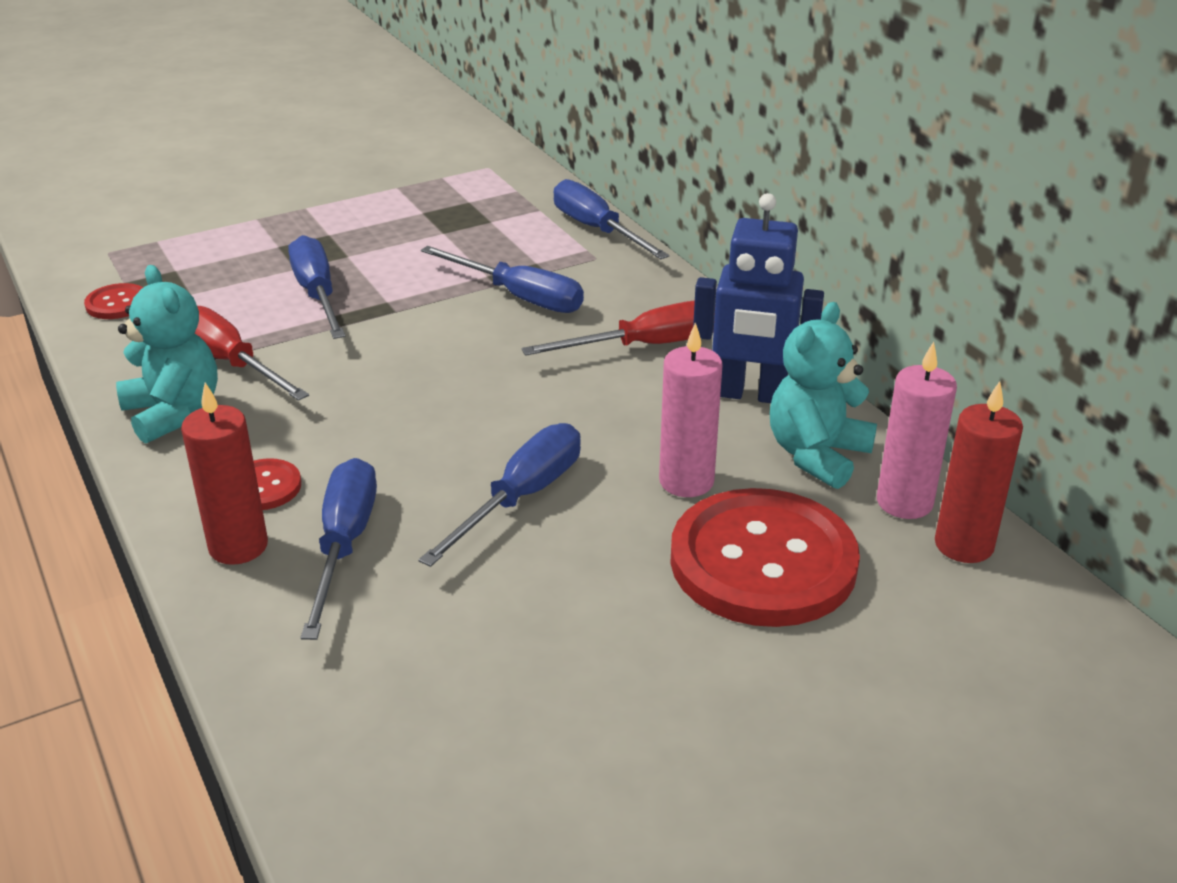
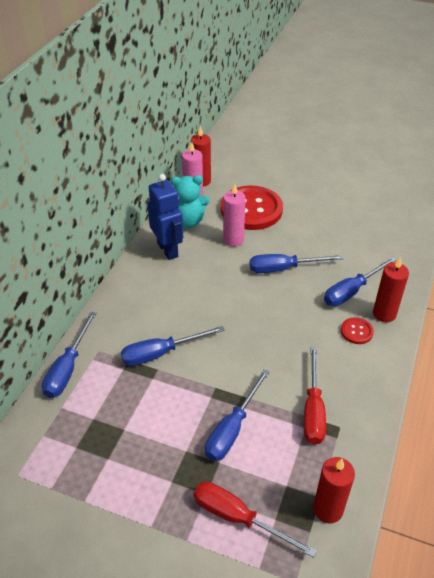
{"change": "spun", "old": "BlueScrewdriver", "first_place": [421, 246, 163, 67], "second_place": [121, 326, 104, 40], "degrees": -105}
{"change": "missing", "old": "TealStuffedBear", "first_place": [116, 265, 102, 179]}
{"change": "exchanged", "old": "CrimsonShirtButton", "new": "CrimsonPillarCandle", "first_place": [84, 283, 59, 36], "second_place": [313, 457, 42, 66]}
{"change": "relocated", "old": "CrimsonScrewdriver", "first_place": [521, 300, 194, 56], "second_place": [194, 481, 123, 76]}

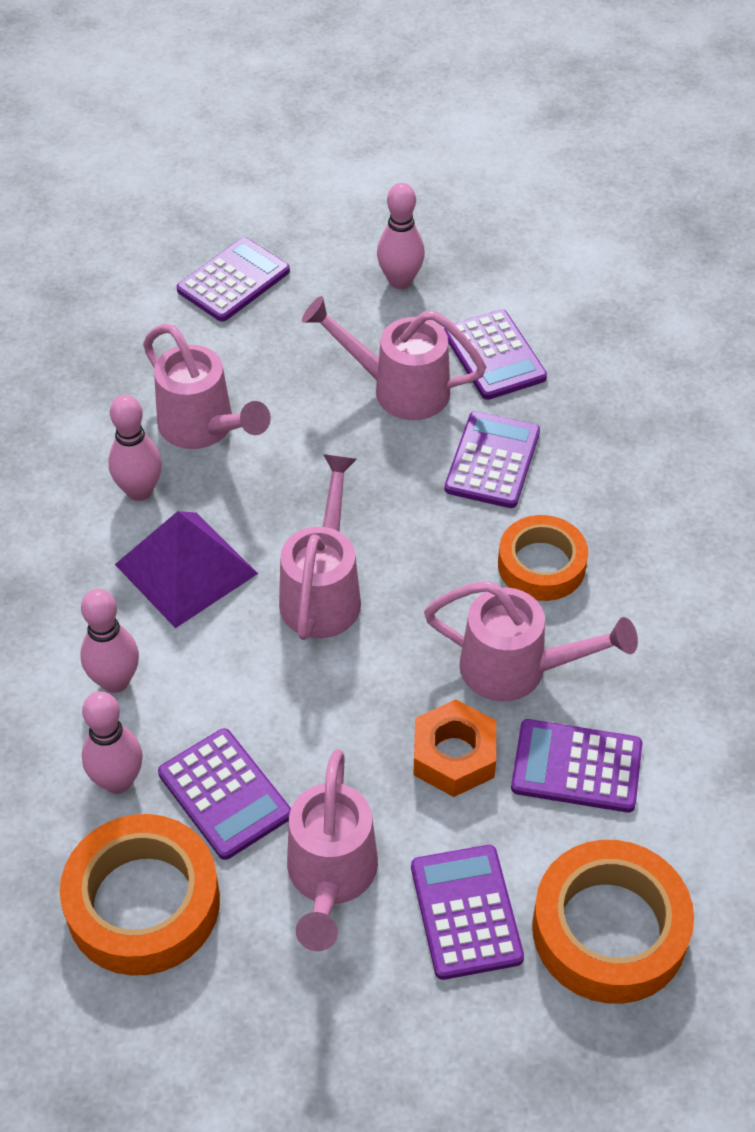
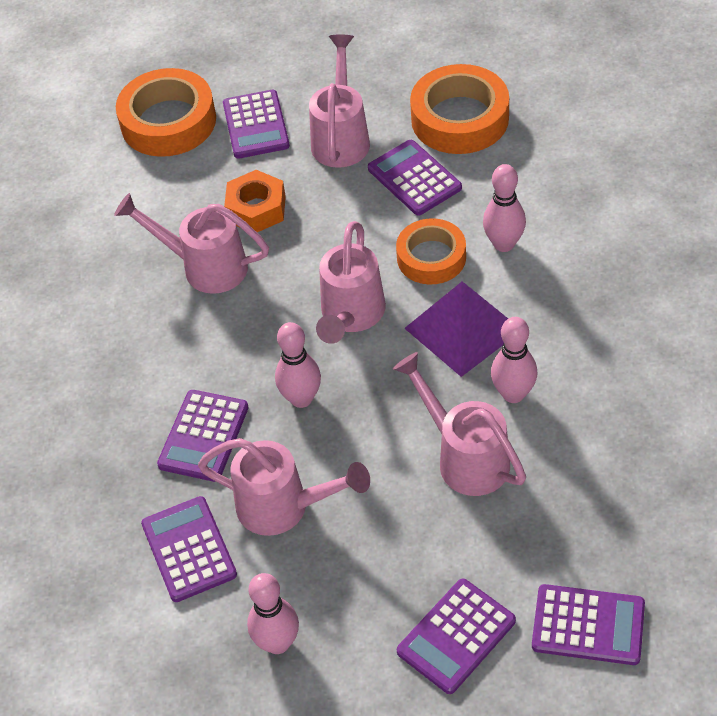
{"change": "relocated", "old": "OrangeStickyTape", "first_place": [498, 515, 90, 86], "second_place": [396, 218, 70, 66]}
{"change": "relocated", "old": "PinkBowlingPin", "first_place": [82, 691, 61, 103], "second_place": [275, 322, 46, 86]}
{"change": "relocated", "old": "RoyalPurpleCalculator", "first_place": [511, 719, 132, 94], "second_place": [532, 584, 113, 81]}

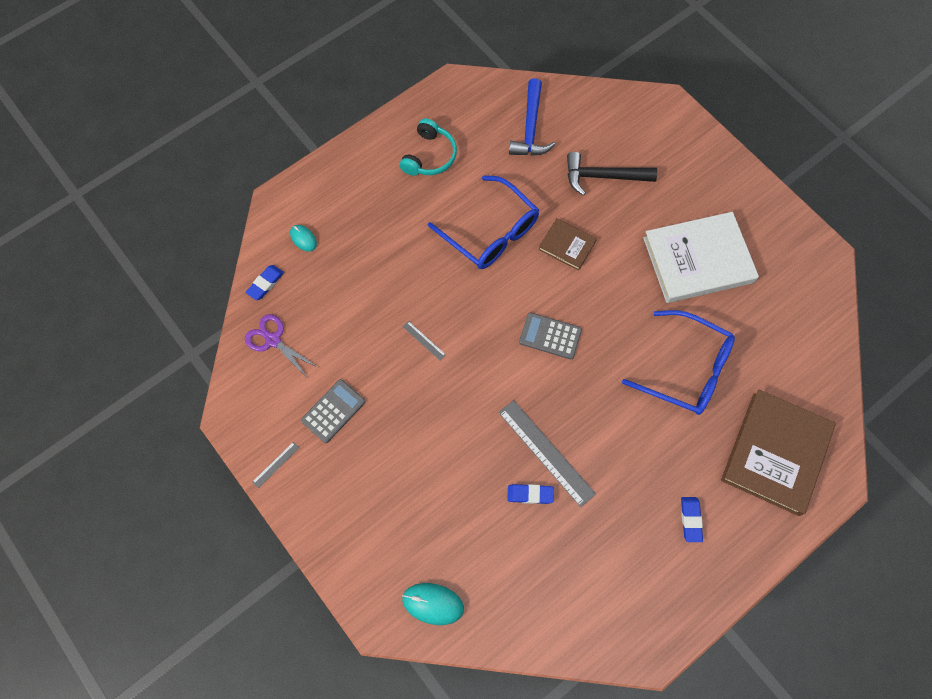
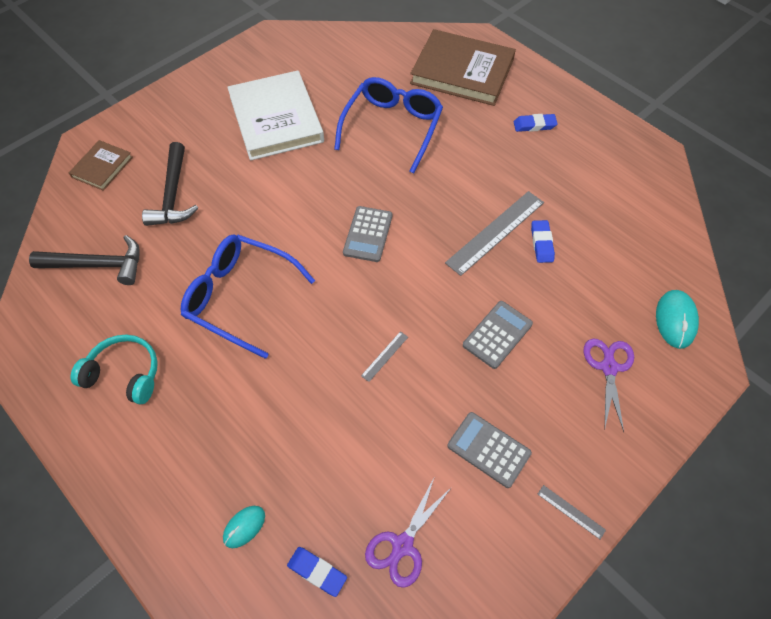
{"change": "colour", "old": "BlueHammer", "new": "JetBlackHammer", "first_place": [509, 78, 46, 78], "second_place": [29, 235, 111, 50]}
{"change": "spun", "old": "BlueGlasses", "first_place": [428, 175, 111, 94], "second_place": [181, 235, 134, 124], "degrees": -105}
{"change": "relocated", "old": "DarkBrownHardcover", "first_place": [538, 218, 59, 53], "second_place": [69, 140, 64, 51]}
{"change": "appeared", "new": "GreyCalculator", "second_place": [463, 301, 70, 68]}
{"change": "appeared", "new": "RoyalPurplePairOfScissors", "second_place": [584, 339, 50, 93]}

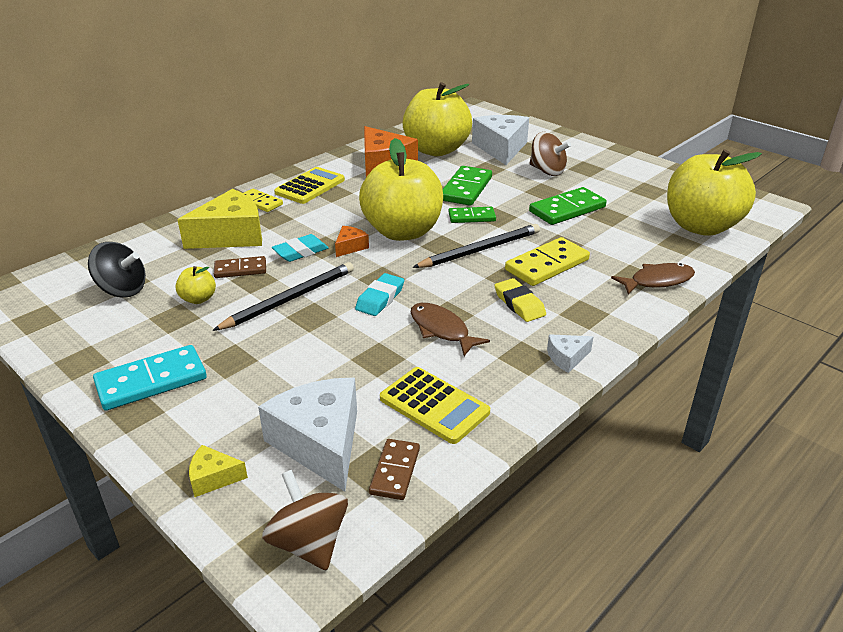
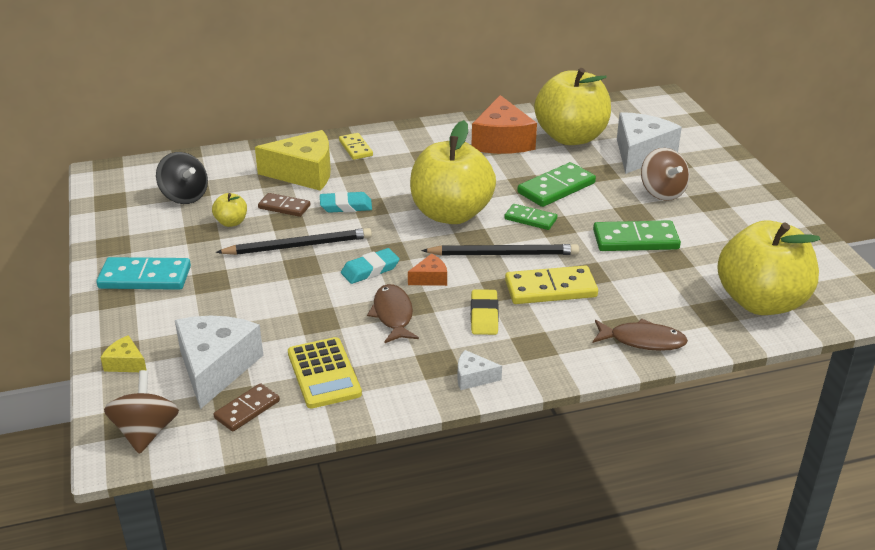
{"change": "missing", "old": "GoldenCalculator", "first_place": [274, 167, 71, 37]}
{"change": "relocated", "old": "OrangeCheese", "first_place": [335, 226, 34, 31], "second_place": [408, 254, 39, 32]}

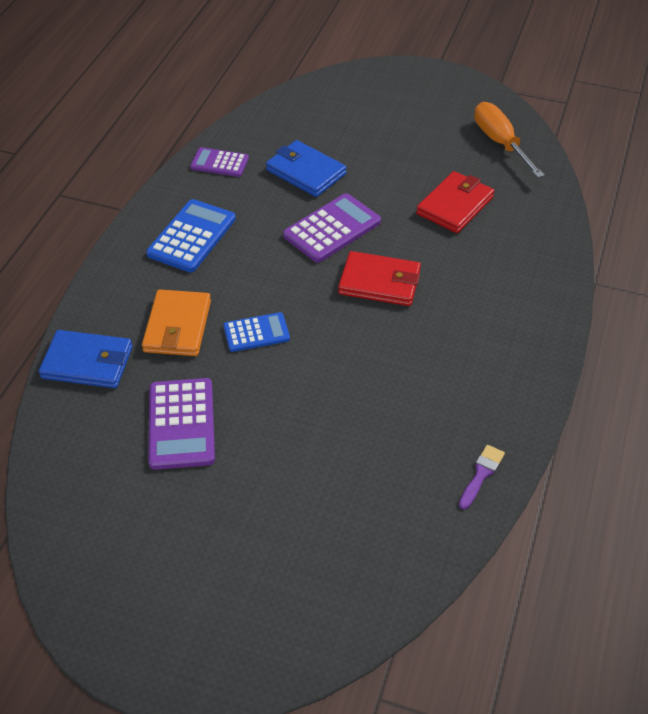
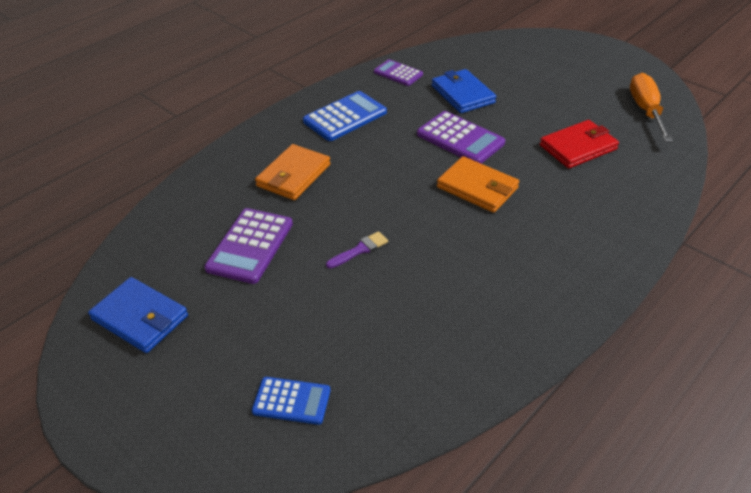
{"change": "spun", "old": "RoyalPurpleCalculator", "first_place": [283, 193, 98, 70], "second_place": [417, 111, 88, 53], "degrees": 60}
{"change": "colour", "old": "CrimsonCardWallet", "new": "OrangeCardWallet", "first_place": [338, 251, 83, 55], "second_place": [437, 156, 82, 57]}
{"change": "relocated", "old": "BlueCalculator", "first_place": [223, 312, 67, 40], "second_place": [252, 377, 78, 48]}
{"change": "relocated", "old": "BlueCardWallet", "first_place": [39, 330, 94, 58], "second_place": [88, 277, 100, 76]}
{"change": "relocated", "old": "RoyalPurplePaintbrush", "first_place": [459, 445, 46, 64], "second_place": [326, 231, 62, 38]}

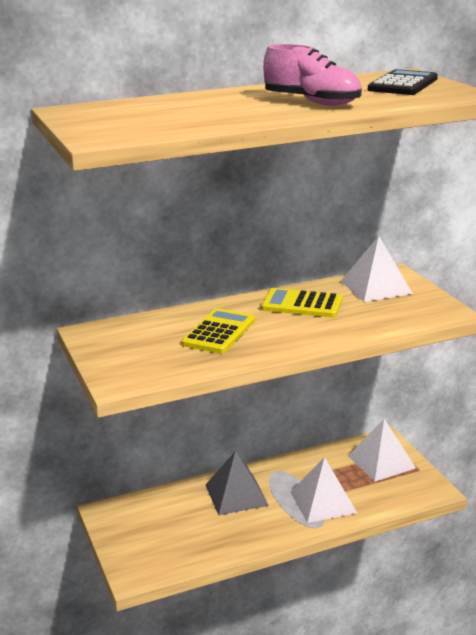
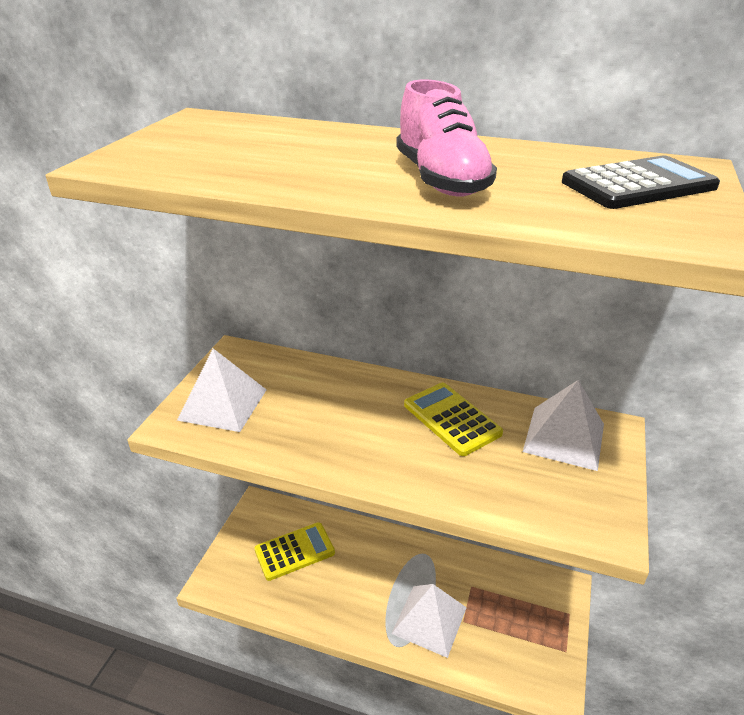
{"change": "relocated", "old": "GoldenCalculator", "first_place": [182, 308, 73, 46], "second_place": [254, 522, 81, 59]}
{"change": "relocated", "old": "WhiteSolidPyramid", "first_place": [348, 419, 68, 63], "second_place": [177, 349, 90, 83]}
{"change": "missing", "old": "GreySolidPyramid", "first_place": [206, 450, 63, 65]}

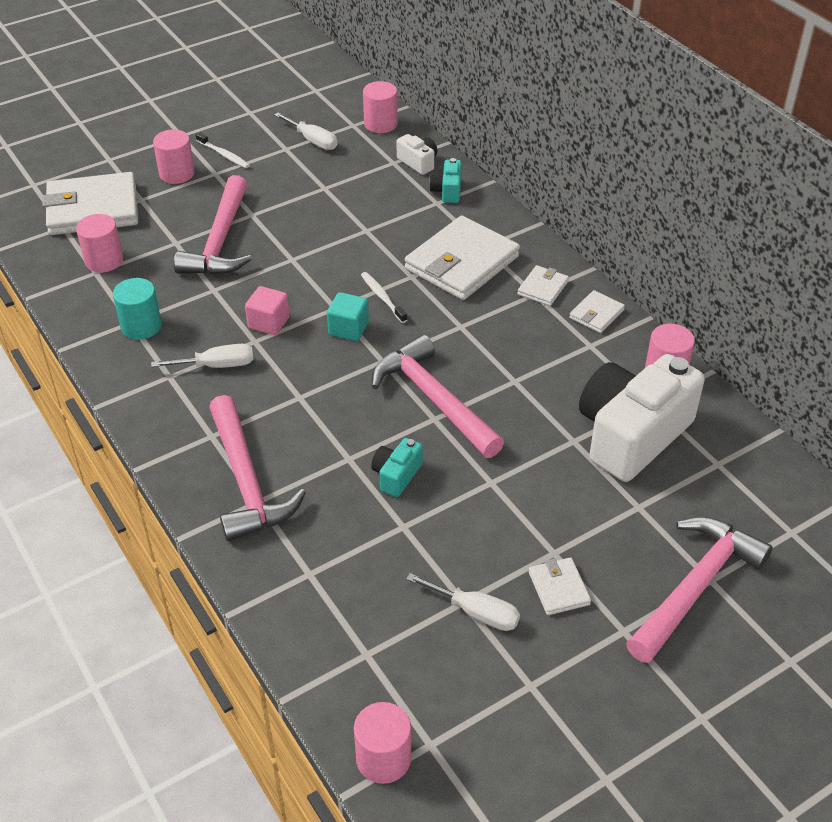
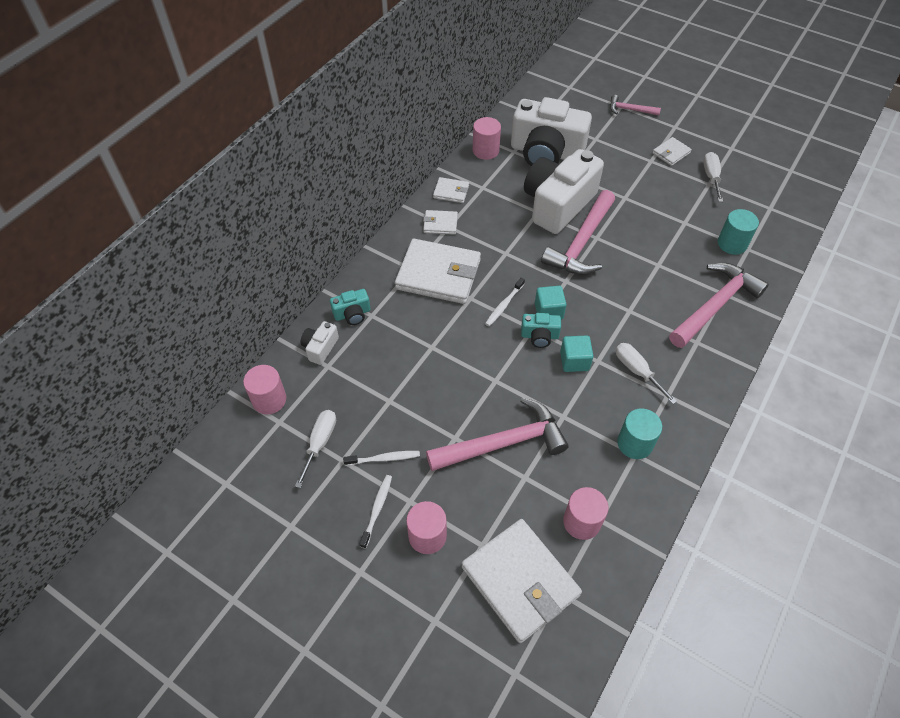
{"change": "colour", "old": "PinkCube", "new": "TealCube", "first_place": [245, 286, 45, 49], "second_place": [560, 336, 33, 36]}
{"change": "relocated", "old": "TealCamera", "first_place": [371, 438, 52, 59], "second_place": [521, 313, 40, 35]}
{"change": "size", "old": "PinkHammer", "first_place": [626, 517, 147, 146], "second_place": [610, 95, 51, 20], "factor": 0.51}
{"change": "missing", "old": "PinkCylinder", "first_place": [354, 702, 57, 82]}
{"change": "appeared", "new": "WhiteCamera", "second_place": [524, 149, 80, 85]}
{"change": "appeared", "new": "TealCylinder", "second_place": [718, 209, 41, 46]}
{"change": "appeared", "new": "WhiteDentalBrush", "second_place": [343, 451, 77, 15]}

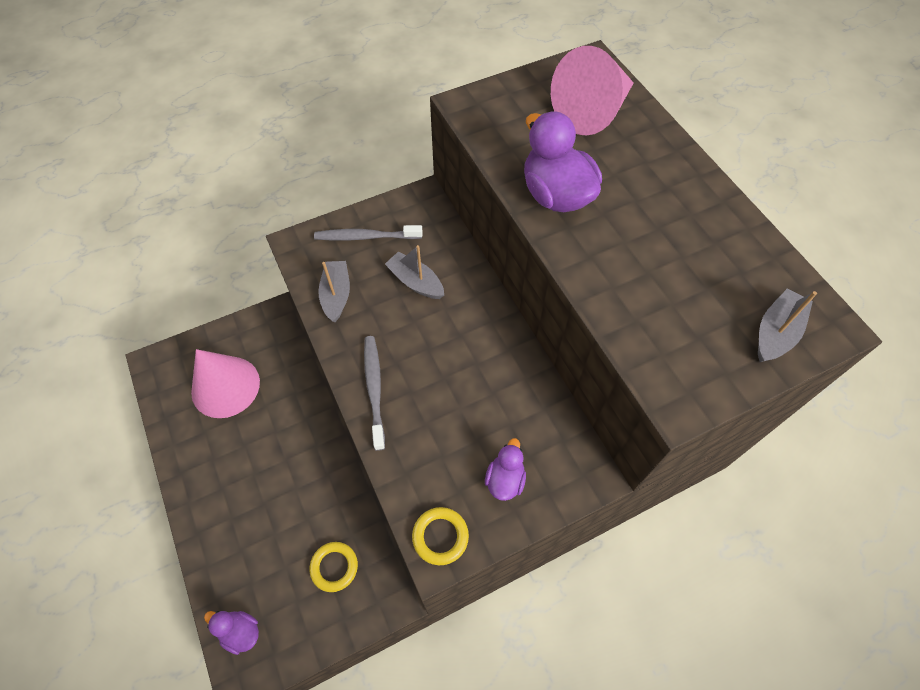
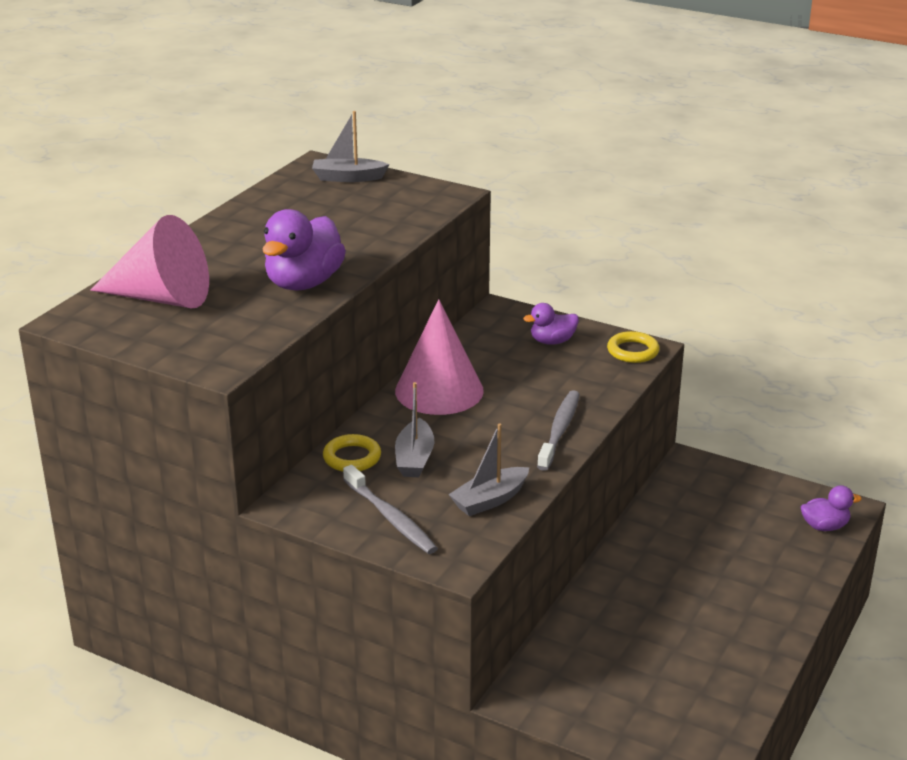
{"change": "spun", "old": "GreyDentalBrush", "first_place": [364, 336, 21, 115], "second_place": [537, 390, 43, 81], "degrees": 150}
{"change": "relocated", "old": "PinkCone", "first_place": [191, 349, 69, 69], "second_place": [395, 299, 89, 116]}
{"change": "relocated", "old": "GoldenRing", "first_place": [309, 542, 49, 50], "second_place": [323, 434, 58, 38]}
{"change": "spun", "old": "RoyalPurpleToyDuck", "first_place": [204, 611, 55, 44], "second_place": [801, 485, 61, 46], "degrees": -90}

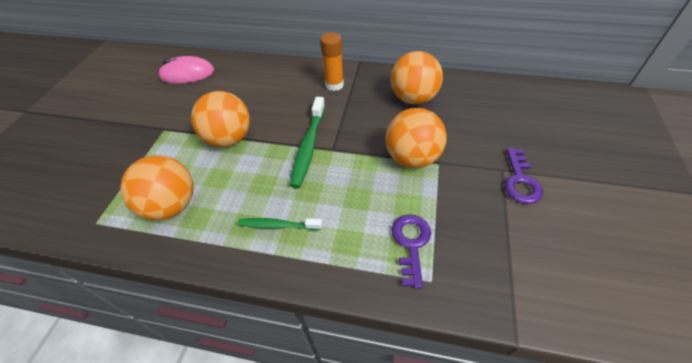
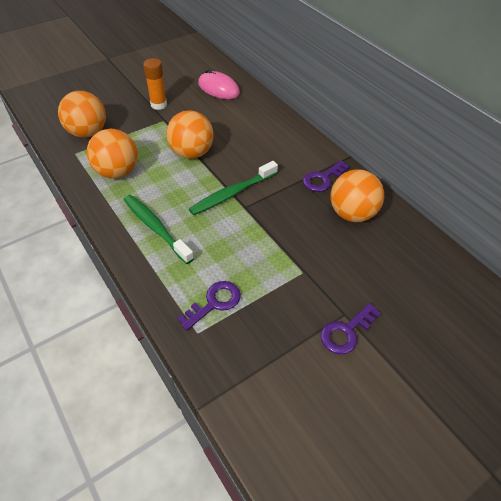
{"change": "relocated", "old": "OrangeStickOfGlue", "first_place": [320, 32, 24, 59], "second_place": [143, 58, 24, 52]}
{"change": "relocated", "old": "OrangePlayBall", "first_place": [385, 108, 62, 60], "second_place": [58, 91, 48, 47]}
{"change": "size", "old": "LeafGreenDentalBrush", "first_place": [238, 218, 84, 12], "second_place": [124, 195, 70, 69], "factor": 1.6}
{"change": "appeared", "new": "RoyalPurpleDoorKey", "second_place": [303, 160, 47, 32]}

